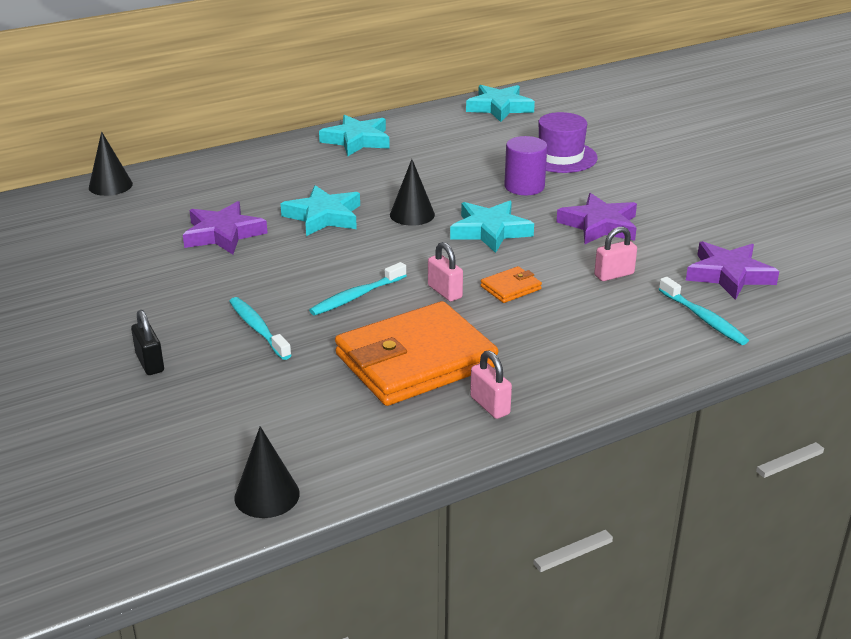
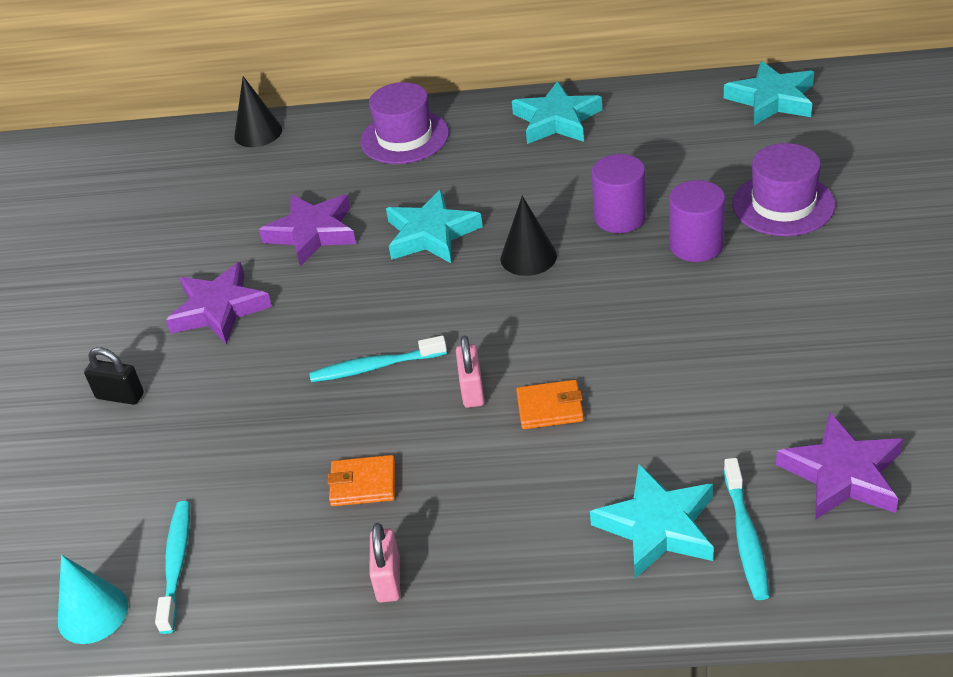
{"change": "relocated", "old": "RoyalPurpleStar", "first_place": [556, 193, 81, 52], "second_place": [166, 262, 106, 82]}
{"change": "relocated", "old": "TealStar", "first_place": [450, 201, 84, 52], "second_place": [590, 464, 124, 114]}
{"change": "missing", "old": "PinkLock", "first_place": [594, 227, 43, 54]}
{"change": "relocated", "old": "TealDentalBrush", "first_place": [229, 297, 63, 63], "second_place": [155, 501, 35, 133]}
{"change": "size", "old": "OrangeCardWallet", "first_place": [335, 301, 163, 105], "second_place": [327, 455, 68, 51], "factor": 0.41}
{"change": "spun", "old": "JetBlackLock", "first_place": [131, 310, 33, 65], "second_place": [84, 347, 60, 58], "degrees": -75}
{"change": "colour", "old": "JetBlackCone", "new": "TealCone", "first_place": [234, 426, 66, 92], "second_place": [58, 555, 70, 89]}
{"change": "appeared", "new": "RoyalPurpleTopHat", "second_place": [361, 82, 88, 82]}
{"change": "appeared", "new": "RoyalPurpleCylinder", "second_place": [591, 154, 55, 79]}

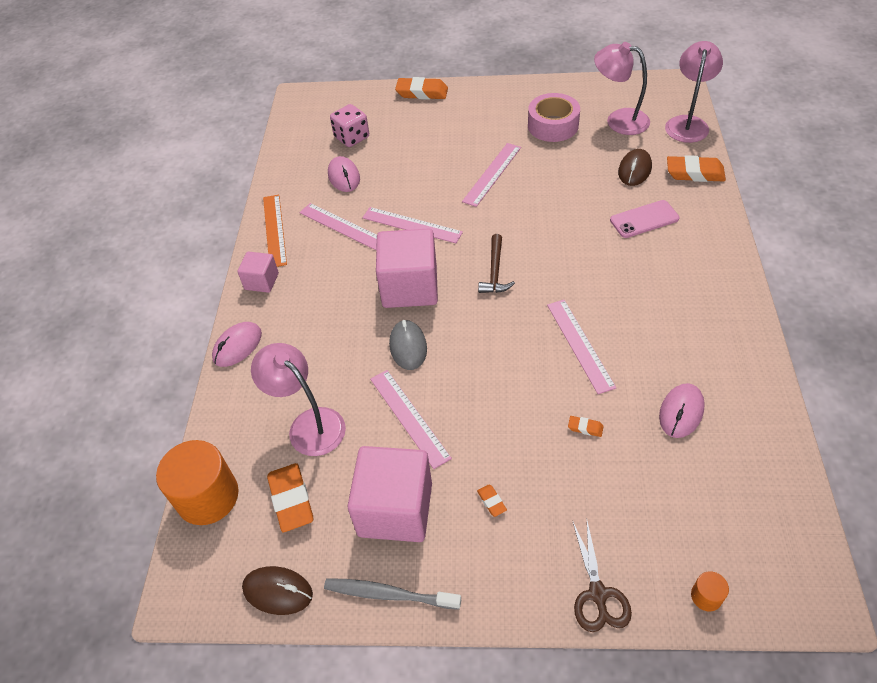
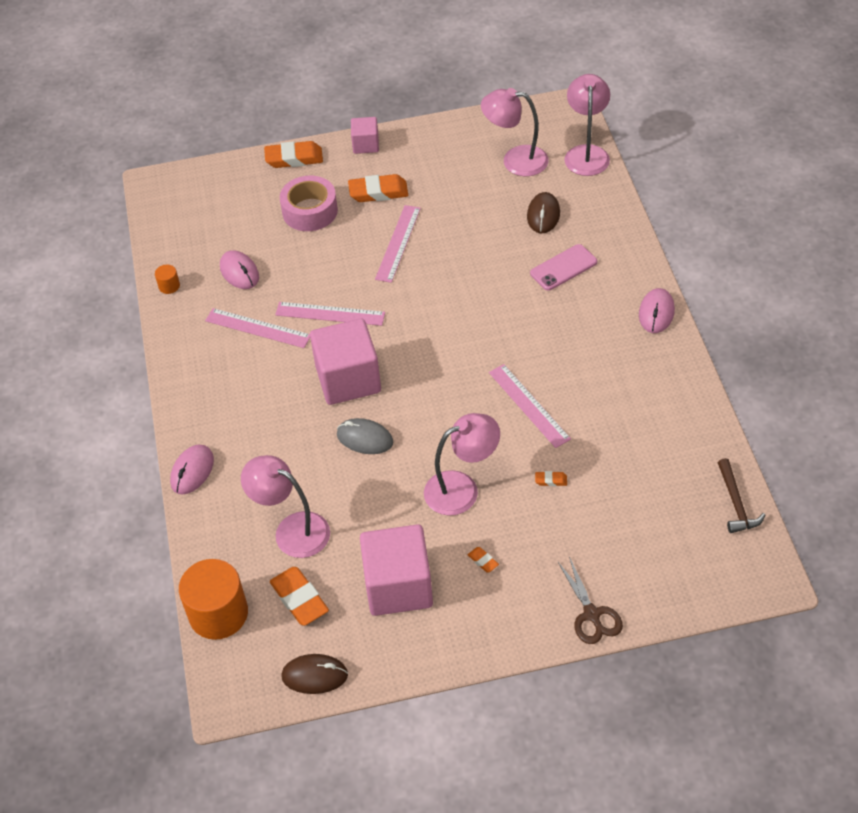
{"change": "relocated", "old": "PinkStickyTape", "first_place": [528, 93, 52, 49], "second_place": [280, 176, 58, 55]}
{"change": "missing", "old": "PinkGameDie", "first_place": [330, 104, 39, 43]}
{"change": "relocated", "old": "OrangePencilEraser", "first_place": [667, 155, 59, 27], "second_place": [348, 174, 60, 28]}
{"change": "missing", "old": "OrangeStraightedge", "first_place": [263, 195, 24, 72]}
{"change": "relocated", "old": "DarkBrownHammer", "first_place": [478, 234, 37, 59], "second_place": [718, 458, 47, 75]}
{"change": "relocated", "old": "PinkCube", "first_place": [237, 251, 42, 42], "second_place": [351, 117, 28, 37]}
{"change": "spun", "old": "GreyMouse", "first_place": [389, 320, 38, 50], "second_place": [337, 418, 56, 36], "degrees": -45}
{"change": "missing", "old": "PinkStraightedge", "first_place": [370, 370, 82, 99]}
{"change": "relocated", "old": "PinkMouse", "first_place": [659, 383, 46, 55], "second_place": [639, 288, 36, 45]}
{"change": "relocated", "old": "OrangeCylinder", "first_place": [691, 571, 38, 41], "second_place": [155, 264, 25, 30]}
{"change": "missing", "old": "GreyDentalBrush", "first_place": [324, 578, 137, 32]}
{"change": "appeared", "new": "PinkReadingLamp", "second_place": [424, 413, 76, 103]}

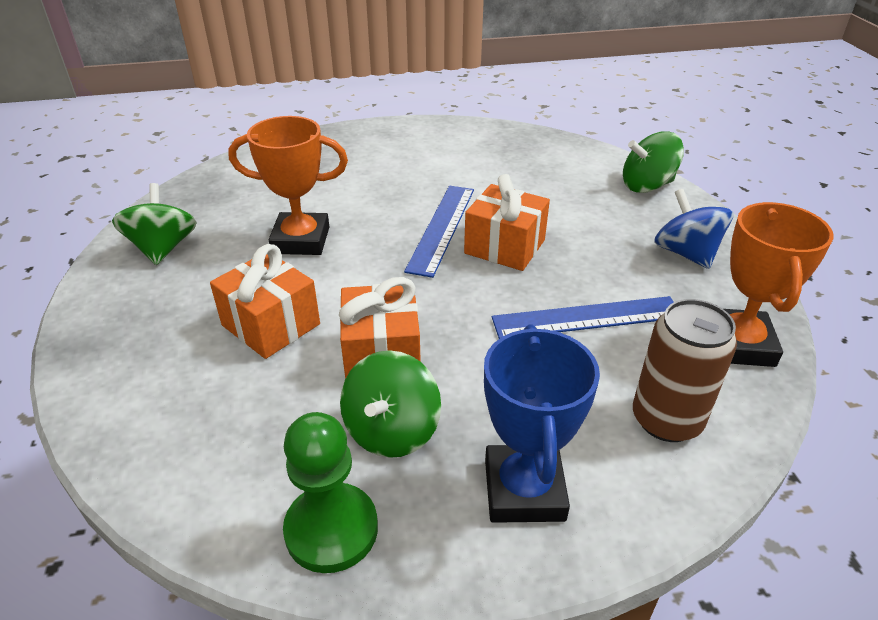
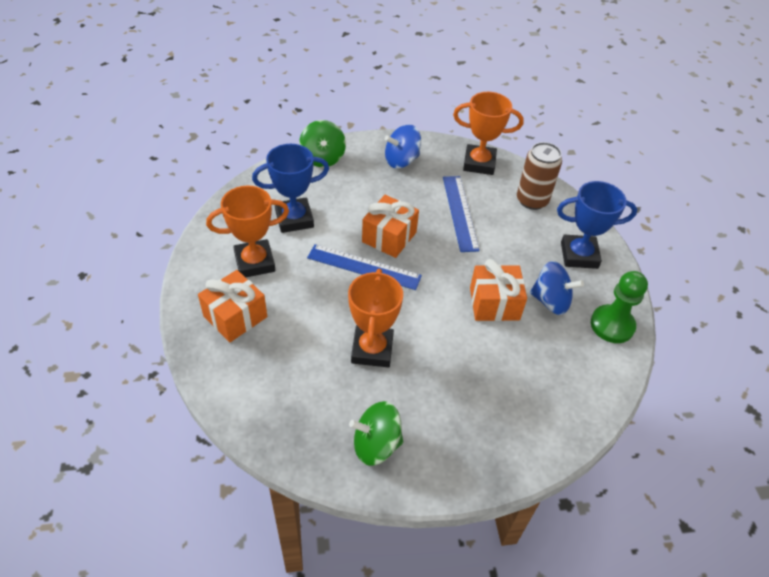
{"change": "relocated", "old": "OrangeGift", "first_place": [210, 244, 110, 115], "second_place": [198, 270, 69, 72]}
{"change": "colour", "old": "LeafGreenSpinningTop", "new": "BlueSpinningTop", "first_place": [340, 350, 101, 108], "second_place": [530, 261, 54, 54]}
{"change": "appeared", "new": "BlueTrophy", "second_place": [252, 144, 77, 89]}
{"change": "appeared", "new": "OrangeTrophy", "second_place": [206, 186, 83, 91]}

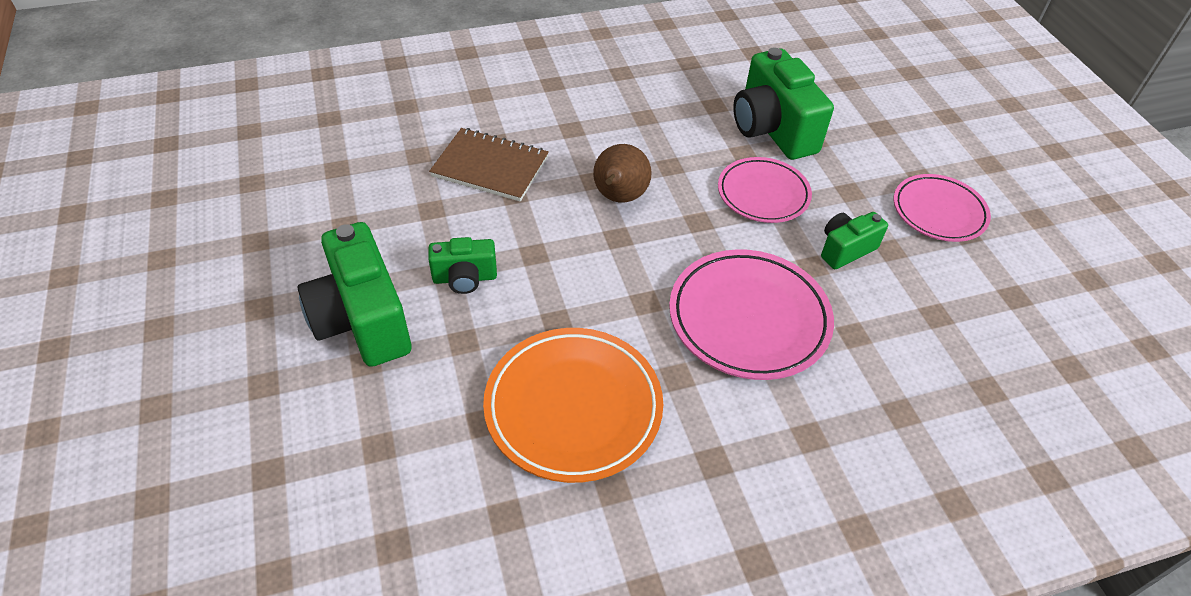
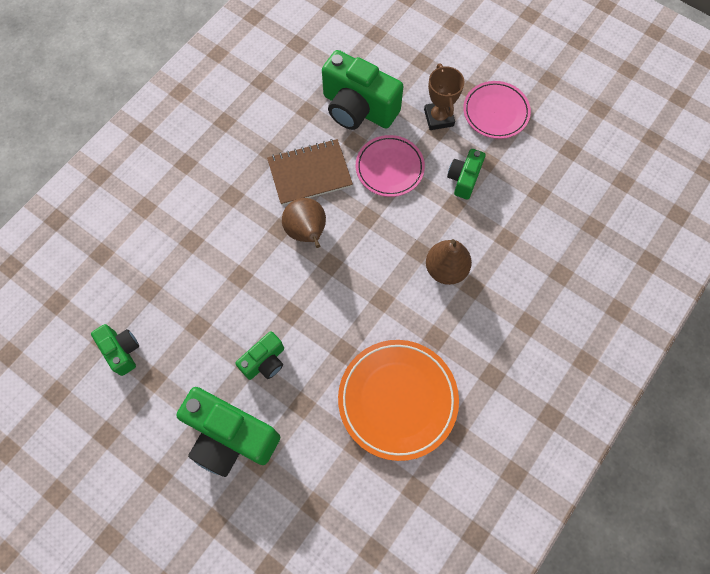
{"change": "relocated", "old": "DarkBrownNotebook", "first_place": [429, 128, 120, 74], "second_place": [267, 139, 86, 66]}
{"change": "exchanged", "old": "PinkFlatDish", "new": "DarkBrownPear", "first_place": [669, 249, 165, 131], "second_place": [426, 239, 46, 46]}
{"change": "appeared", "new": "DarkBrownTrophy", "second_place": [424, 63, 41, 67]}
{"change": "appeared", "new": "LeafGreenCamera", "second_place": [91, 324, 48, 52]}

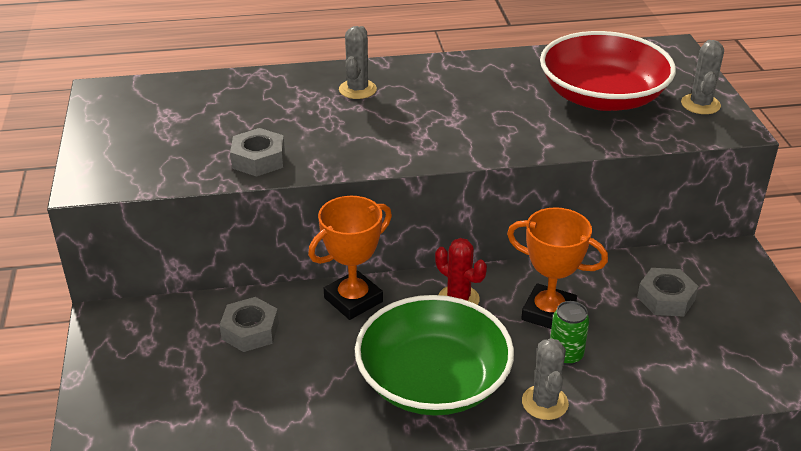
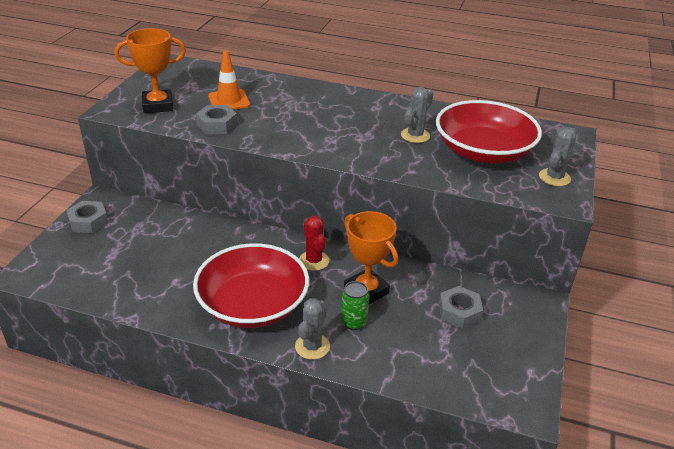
{"change": "relocated", "old": "GreySaguaroCactus", "first_place": [339, 26, 38, 73], "second_place": [401, 87, 32, 56]}
{"change": "relocated", "old": "OrangeTrophy", "first_place": [308, 196, 84, 124], "second_place": [115, 28, 71, 85]}
{"change": "colour", "old": "LeafGreenServingBowl", "new": "CrimsonServingBowl", "first_place": [355, 295, 159, 121], "second_place": [193, 243, 116, 85]}
{"change": "relocated", "old": "GreyHexagonNut", "first_place": [220, 297, 59, 55], "second_place": [66, 201, 42, 32]}
{"change": "appeared", "new": "OrangeTrafficCone", "second_place": [208, 51, 42, 59]}

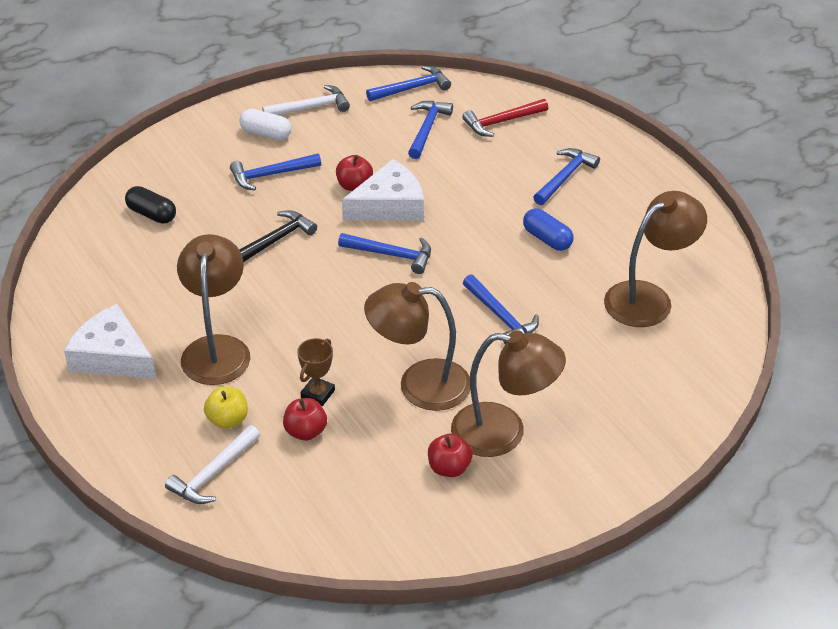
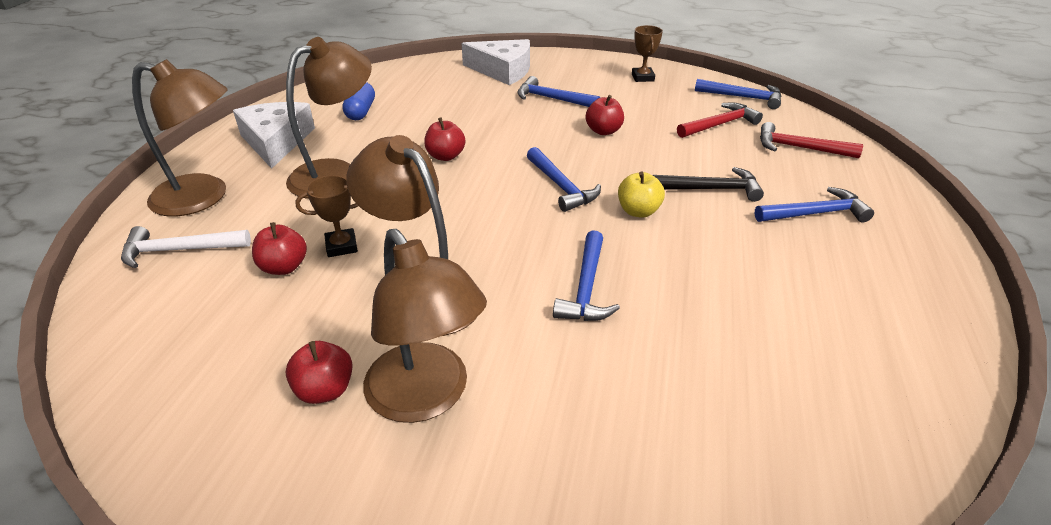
{"change": "exchanged", "old": "WhiteHammer", "new": "DarkBrownTrophy", "first_place": [262, 85, 88, 30], "second_place": [632, 25, 31, 57]}
{"change": "colour", "old": "BlueHammer", "new": "CrimsonHammer", "first_place": [408, 101, 45, 58], "second_place": [677, 103, 86, 35]}
{"change": "missing", "old": "WhitePillShape", "first_place": [240, 109, 51, 31]}
{"change": "relocated", "old": "WhiteCheese", "first_place": [342, 159, 82, 61], "second_place": [461, 39, 69, 46]}
{"change": "missing", "old": "JetBlackPillShape", "first_place": [125, 186, 51, 38]}
{"change": "relocated", "old": "DarkBrownReadingLamp", "first_place": [604, 191, 103, 136], "second_place": [132, 59, 96, 158]}
{"change": "relocated", "old": "BluePillShape", "first_place": [523, 208, 51, 43], "second_place": [342, 82, 33, 38]}
{"change": "relocated", "old": "JetBlackHammer", "first_place": [239, 210, 78, 52], "second_place": [653, 167, 111, 35]}
{"change": "relocated", "old": "GoldenApple", "first_place": [204, 386, 44, 43], "second_place": [618, 171, 47, 47]}
{"change": "appeared", "new": "CrimsonApple", "second_place": [424, 117, 41, 44]}

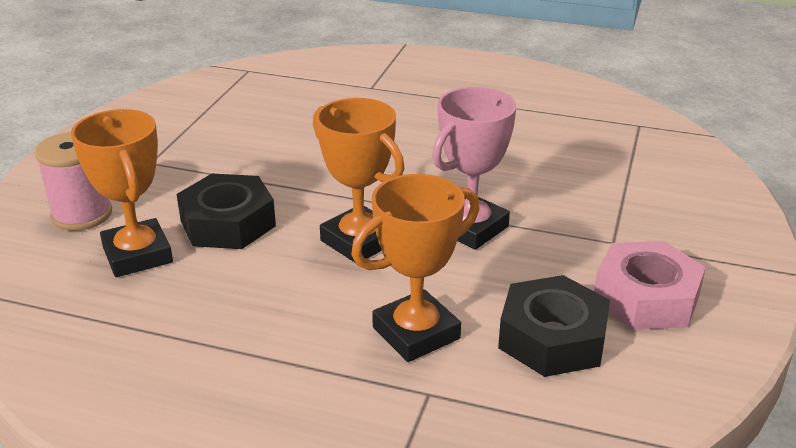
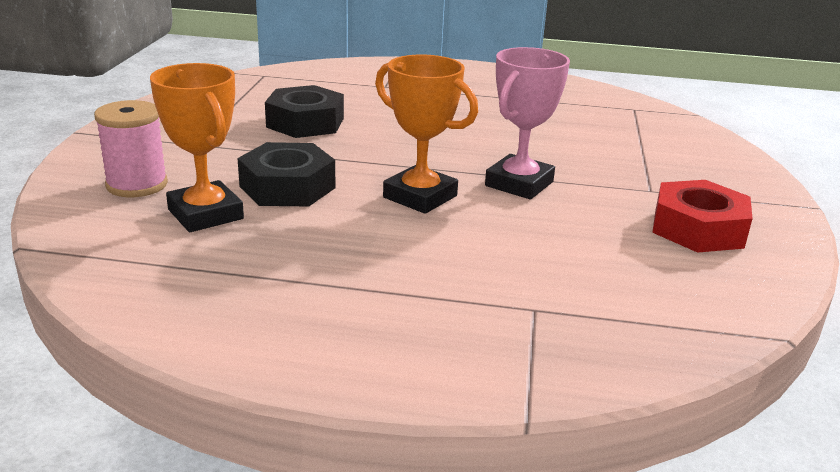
{"change": "missing", "old": "OrangeTrophy", "first_place": [351, 174, 129, 188]}
{"change": "colour", "old": "PinkHexagonNut", "new": "CrimsonHexagonNut", "first_place": [594, 241, 112, 89], "second_place": [652, 180, 101, 73]}
{"change": "relocated", "old": "JetBlackHexagonNut", "first_place": [498, 275, 112, 102], "second_place": [265, 85, 79, 53]}

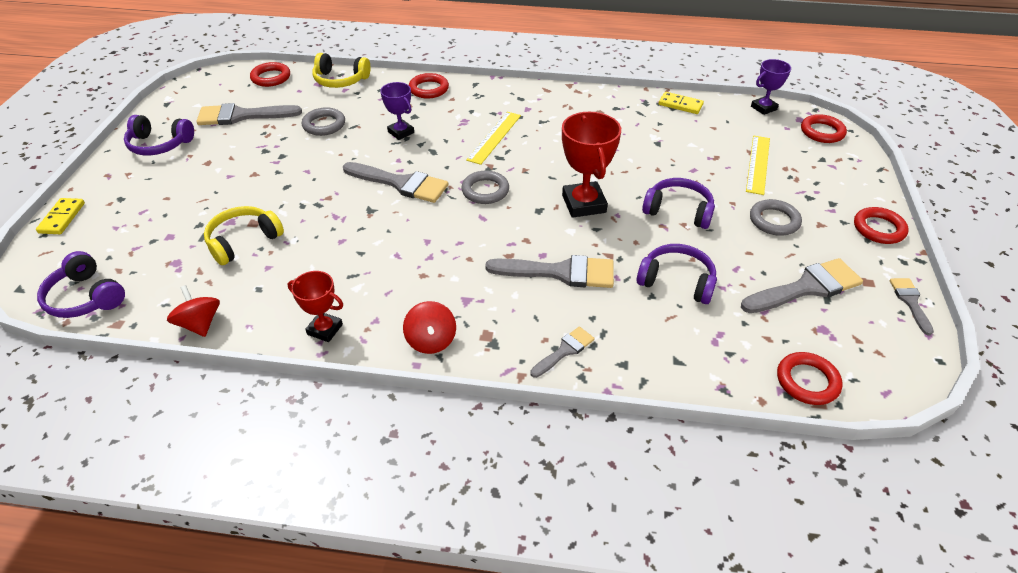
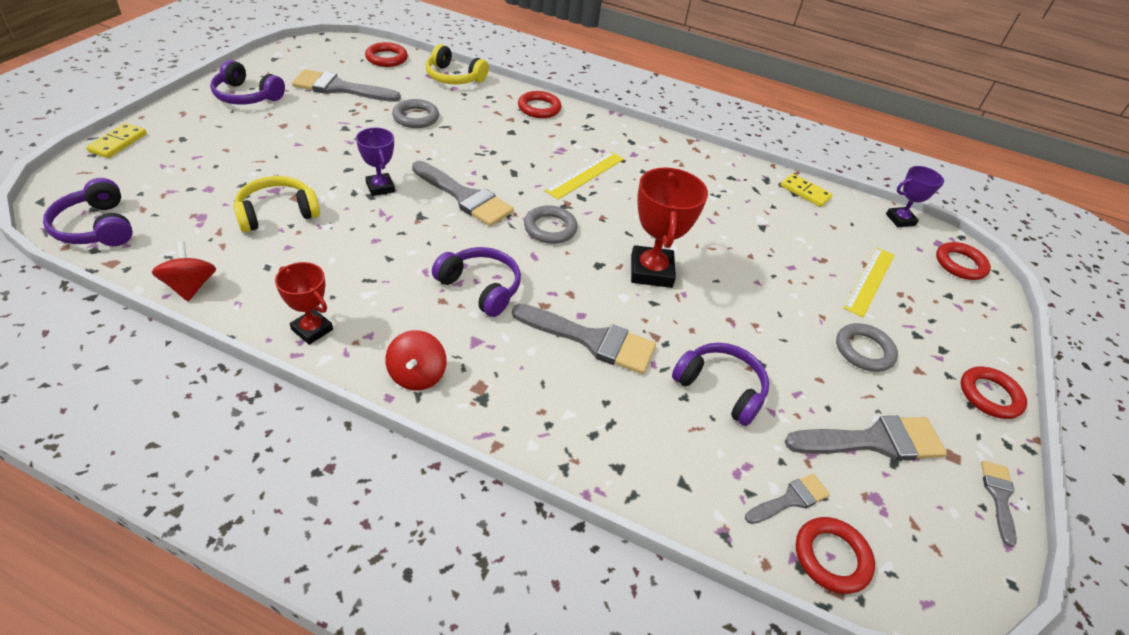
{"change": "relocated", "old": "RoyalPurpleTrophy", "first_place": [380, 82, 34, 58], "second_place": [356, 127, 39, 69]}
{"change": "relocated", "old": "RoyalPurpleOverEarHeadphones", "first_place": [642, 178, 73, 51], "second_place": [432, 247, 89, 70]}
{"change": "relocated", "old": "GreyPaintbrush", "first_place": [530, 327, 65, 51], "second_place": [745, 474, 85, 50]}

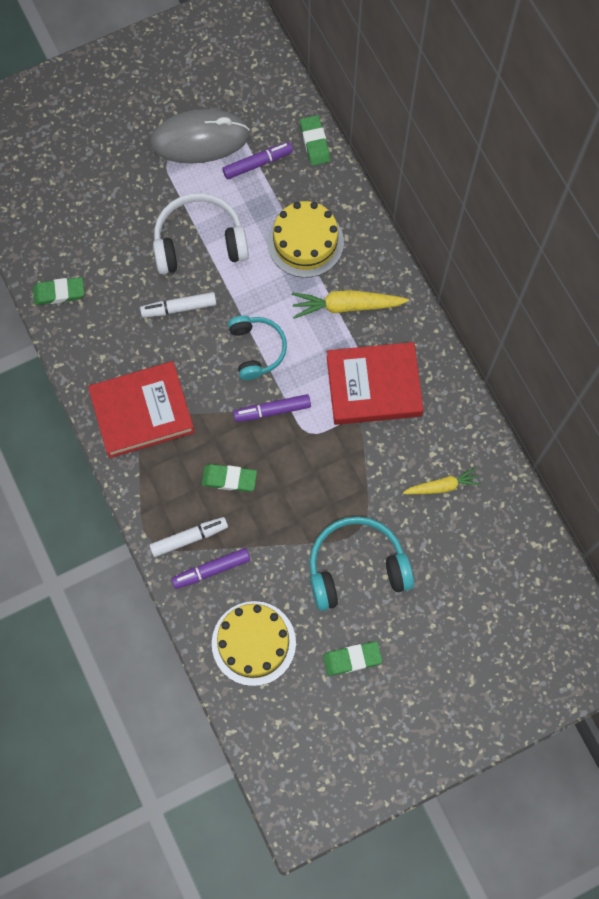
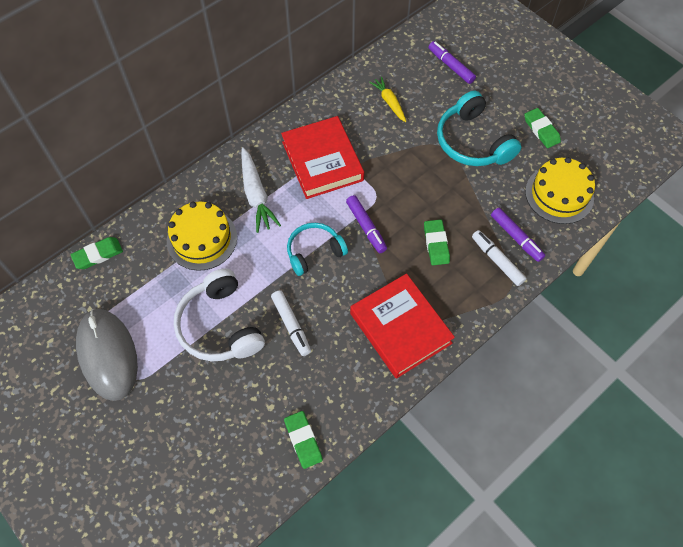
{"change": "relocated", "old": "RoyalPurpleMarker", "first_place": [222, 142, 71, 37], "second_place": [428, 41, 48, 43]}
{"change": "colour", "old": "GoldenCarrot", "new": "WhiteCarrot", "first_place": [292, 290, 117, 29], "second_place": [241, 147, 40, 86]}

